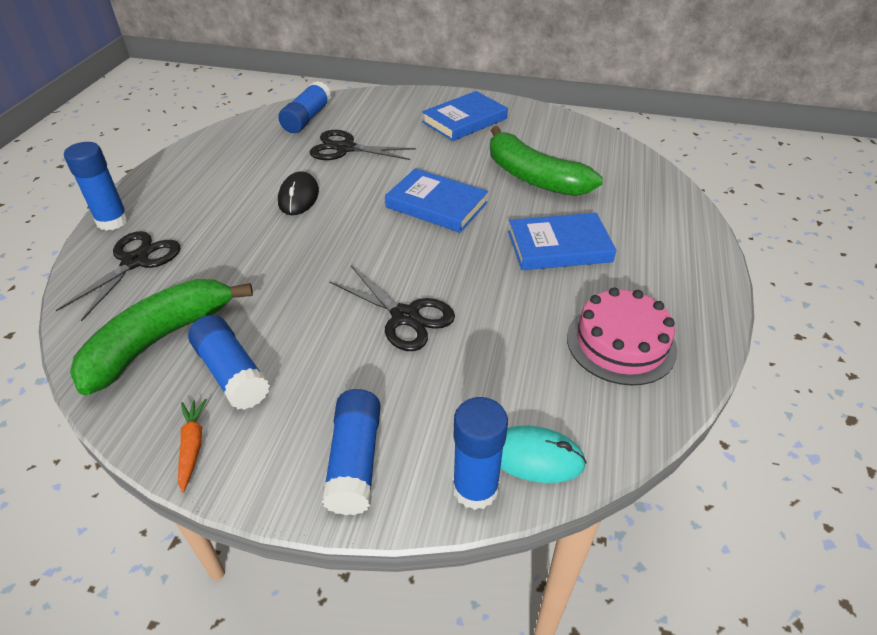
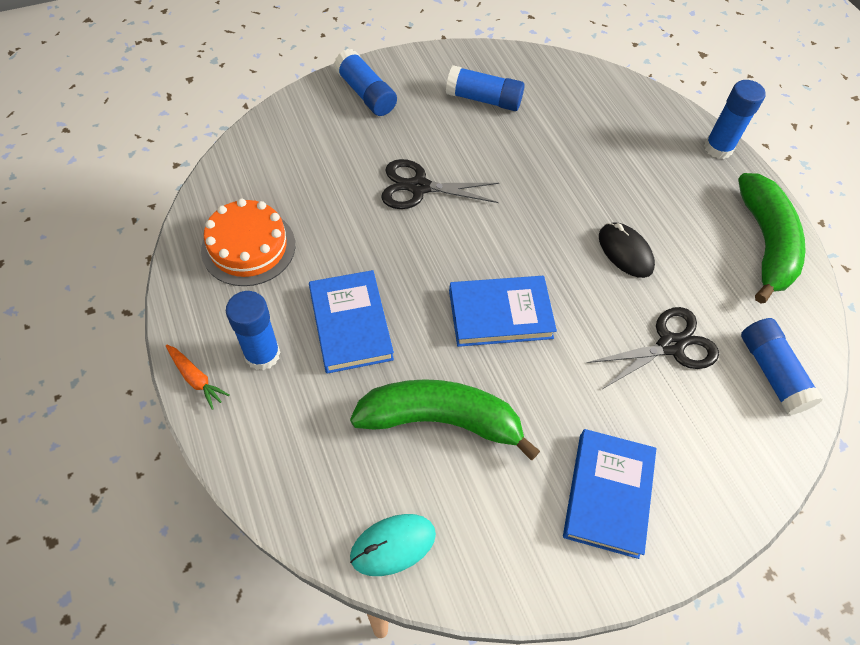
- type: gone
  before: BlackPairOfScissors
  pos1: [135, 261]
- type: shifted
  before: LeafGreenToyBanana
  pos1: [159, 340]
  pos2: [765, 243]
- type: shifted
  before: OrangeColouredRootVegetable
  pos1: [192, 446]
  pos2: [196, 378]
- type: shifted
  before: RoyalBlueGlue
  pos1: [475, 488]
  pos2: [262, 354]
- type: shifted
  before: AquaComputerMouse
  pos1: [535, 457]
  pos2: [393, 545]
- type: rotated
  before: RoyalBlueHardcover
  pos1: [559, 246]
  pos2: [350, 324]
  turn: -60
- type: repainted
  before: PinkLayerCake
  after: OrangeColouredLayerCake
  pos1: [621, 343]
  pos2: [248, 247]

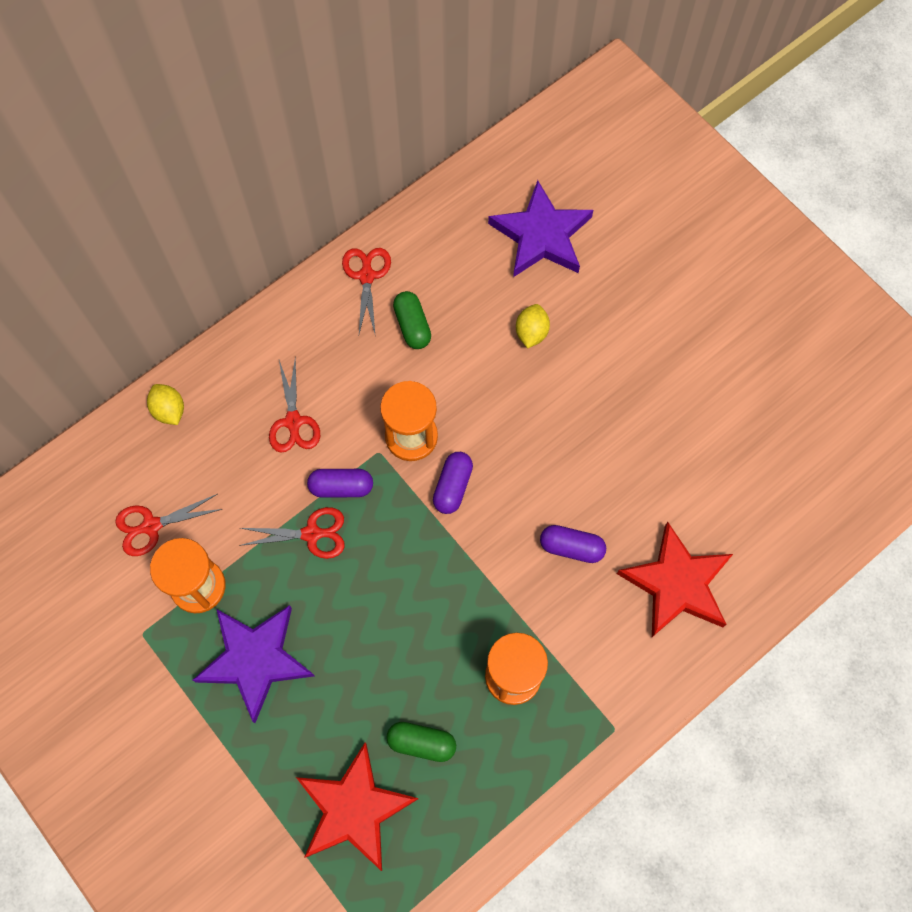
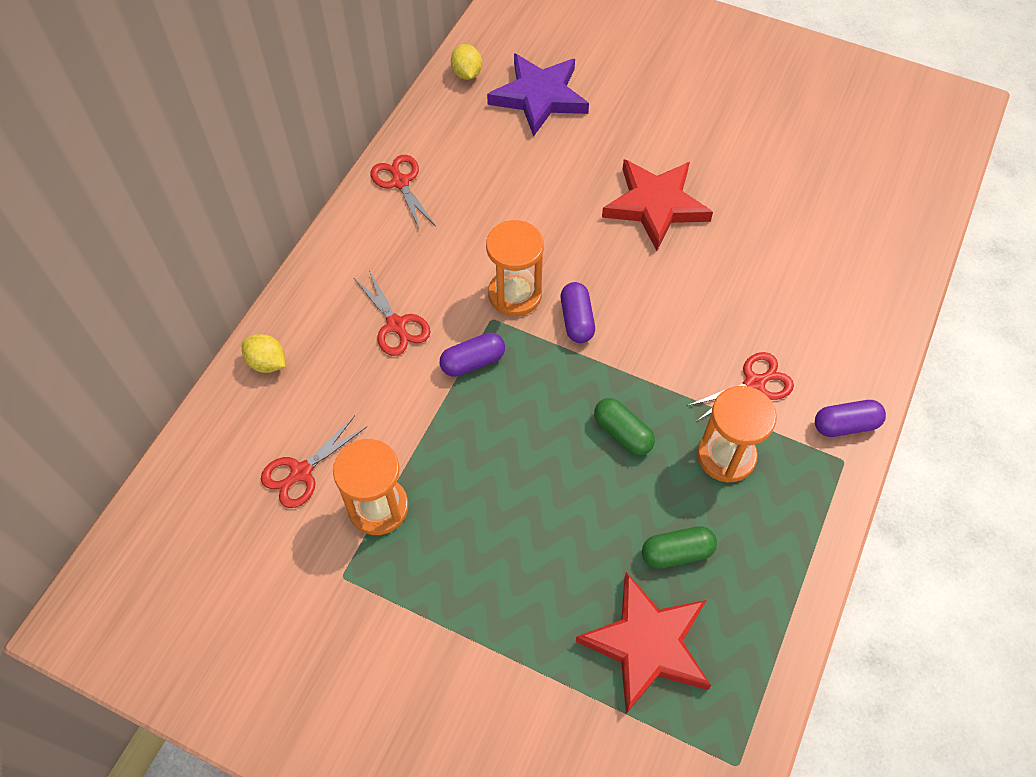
- type: gone
  before: RoyalPurpleStar
  pos1: [255, 659]
- type: shifted
  before: CrimsonPairOfScissors
  pos1: [312, 534]
  pos2: [755, 383]
- type: shifted
  before: LeafGreenPillShape
  pos1: [412, 326]
  pos2: [622, 433]
- type: shifted
  before: BrightYellowLemon
  pos1: [531, 332]
  pos2: [467, 73]
- type: shifted
  before: RoyalPurplePillShape
  pos1: [571, 547]
  pos2: [845, 425]
- type: shifted
  before: CrimsonStar
  pos1: [677, 584]
  pos2: [655, 205]

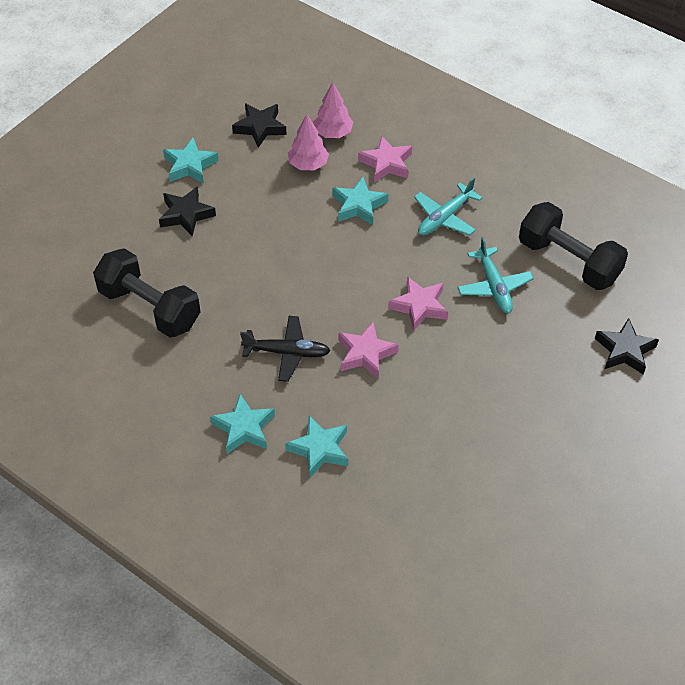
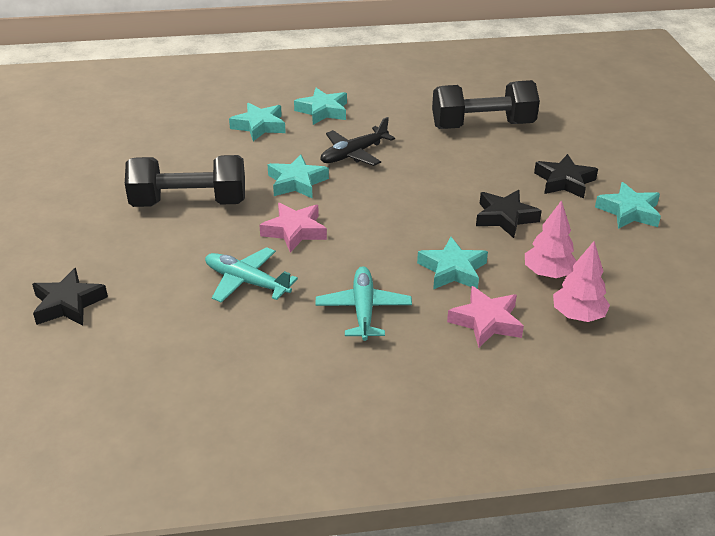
- type: shifted
  before: BlackStar
  pos1: [260, 128]
  pos2: [505, 217]
- type: repainted
  before: PinkStar
  after: AquaStar
  pos1: [365, 354]
  pos2: [296, 182]
- type: shifted
  before: BlackHandWeight
  pos1: [568, 261]
  pos2: [189, 203]

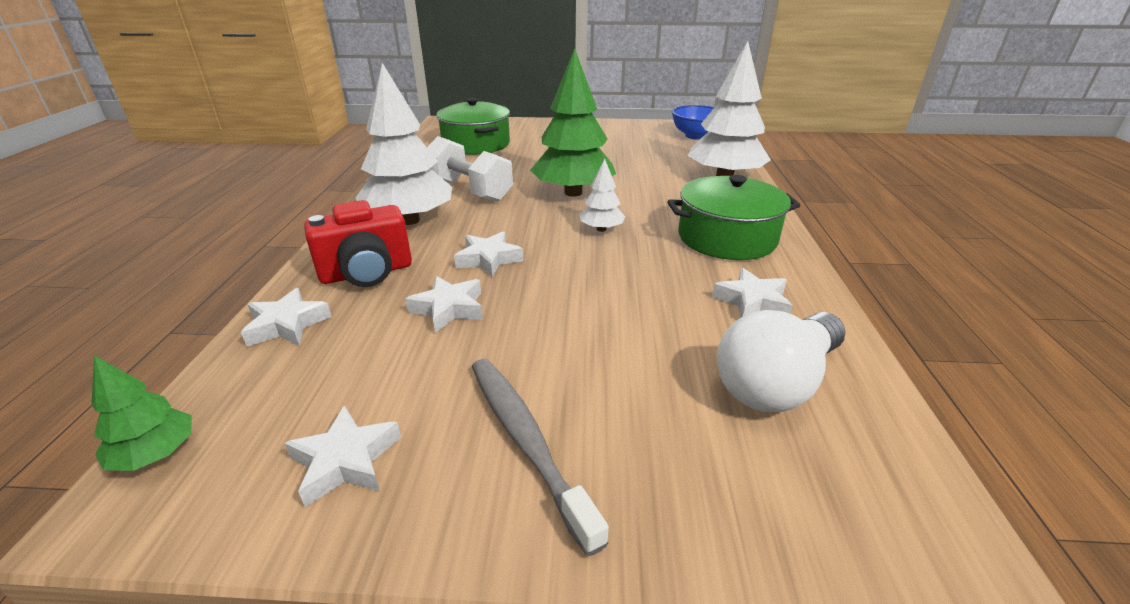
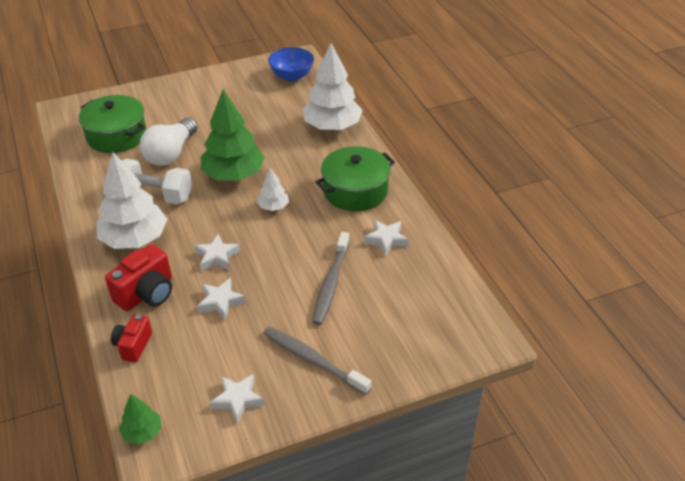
- type: swapped
  before: WhiteStar
  after: CrimsonCamera
  pos1: [287, 325]
  pos2: [133, 345]
- type: shifted
  before: WhiteLightBulb
  pos1: [776, 383]
  pos2: [171, 153]
- type: new
  after: GrayDentalBrush
  pos2: [331, 284]

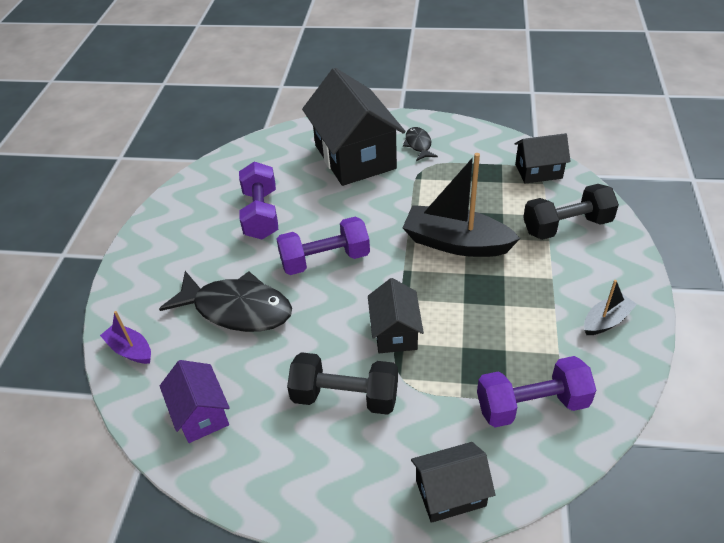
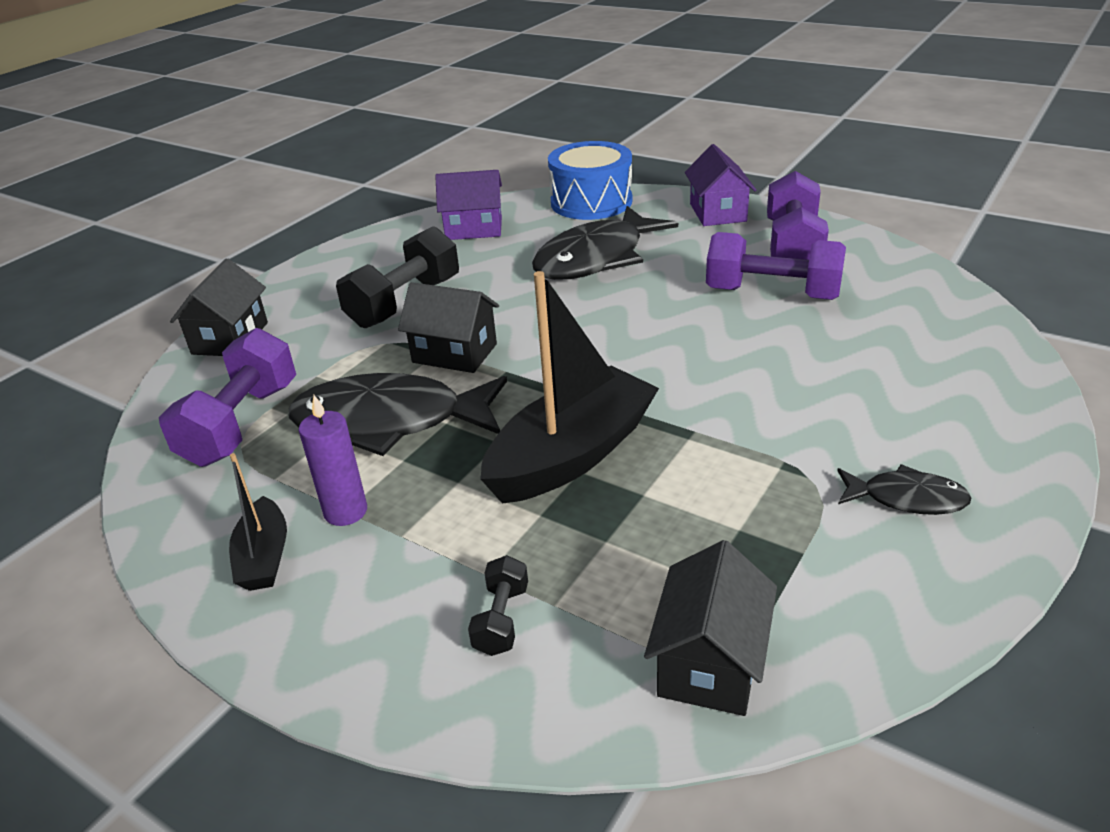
- type: swapped
  before: RoyalPurpleToyBoat
  after: RoyalBlueSnareDrum
  pos1: [130, 350]
  pos2: [591, 202]
- type: shifted
  before: RoyalPurpleHandWeight
  pos1: [325, 260]
  pos2: [793, 246]
- type: gone
  before: BlackToyHouse
  pos1: [355, 157]
- type: scaled
  before: BlackHandWeight
  pos1: [566, 226]
  pos2: [501, 619]
  scale: 0.49
- type: new
  after: BlackFishFigure
  pos2: [390, 421]
- type: new
  after: RoyalPurpleWaxCandle
  pos2: [345, 511]
- type: new
  after: RoyalPurpleToyHouse
  pos2: [717, 212]

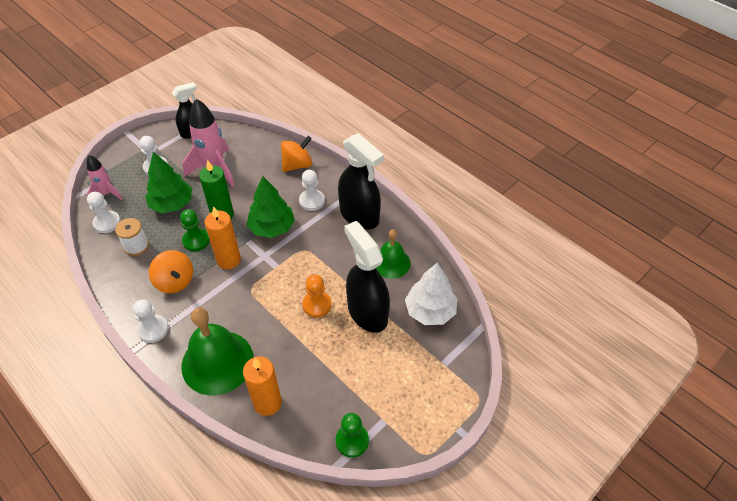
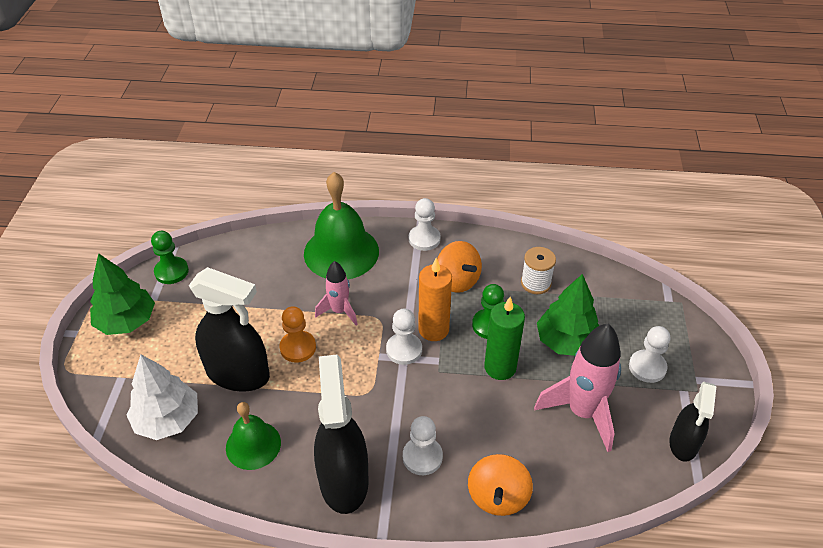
- type: shifted
  before: PinkRocket
  pos1: [107, 193]
  pos2: [339, 311]
- type: shifted
  before: WhiteGamePawn
  pos1: [107, 223]
  pos2: [404, 350]
- type: rotated
  before: OrangeColouredSpinningTop
  pos1: [175, 281]
  pos2: [457, 280]
  turn: -135
- type: gone
  before: OrangeColouredWaxCandle
  pos1: [267, 403]
- type: shifted
  before: LeafGreenTree
  pos1: [272, 228]
  pos2: [126, 321]
- type: rotated
  before: BlackSprayCleaner
  pos1: [359, 215]
  pos2: [344, 480]
  turn: 75

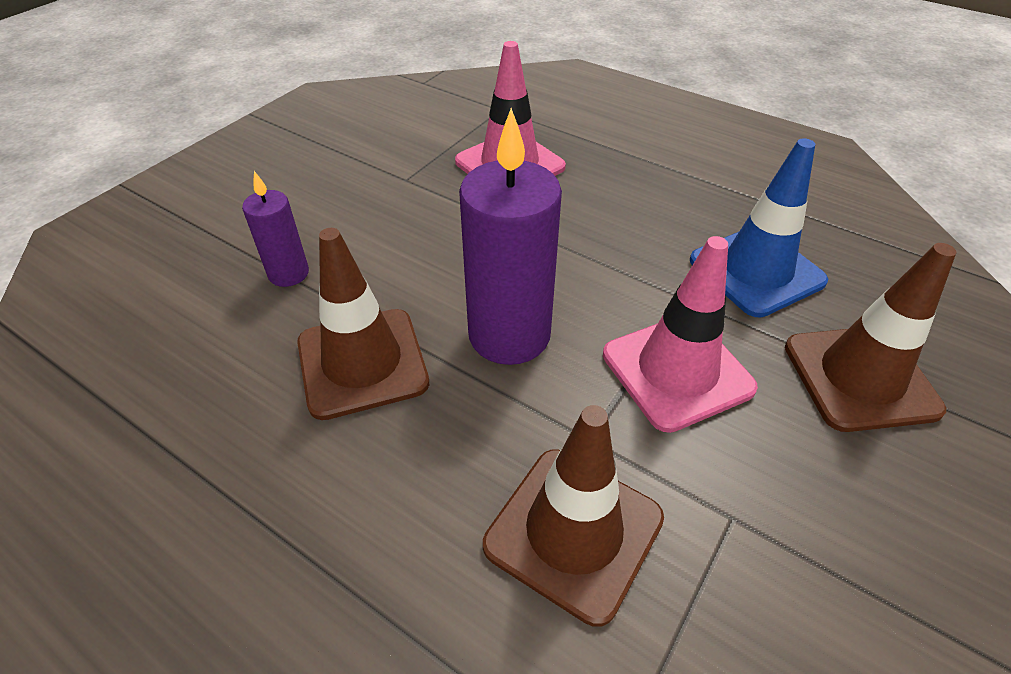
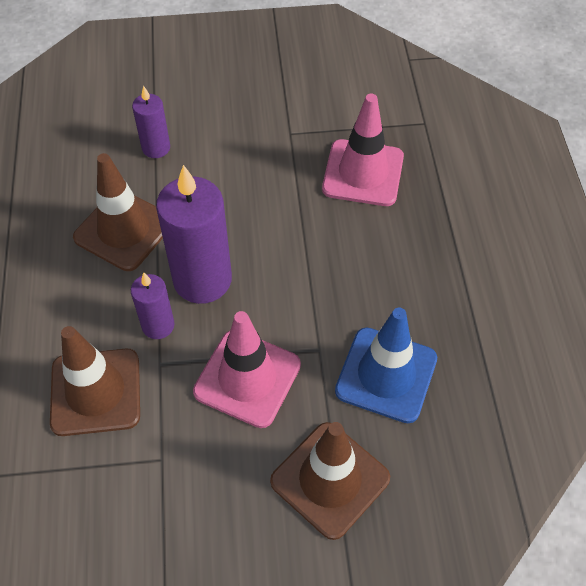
- type: new
  after: RoyalPurpleWaxCandle
  pos2: [158, 325]

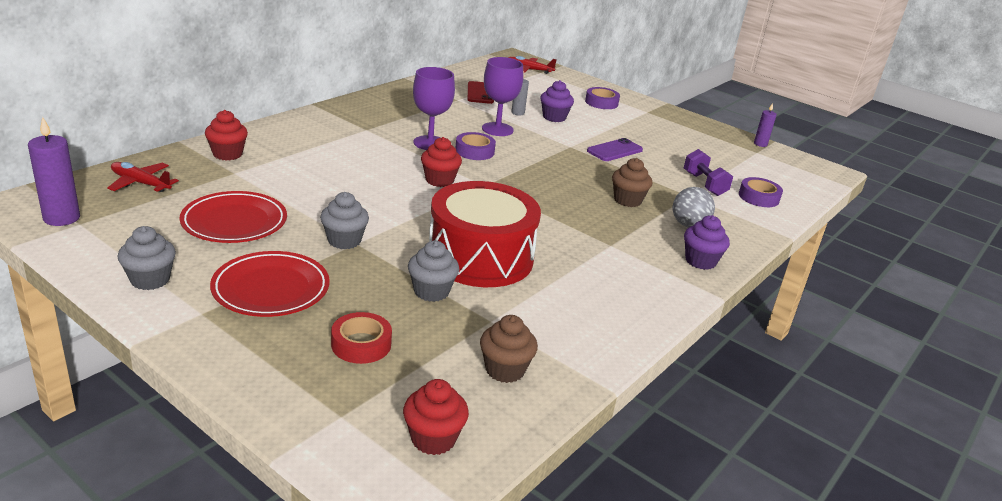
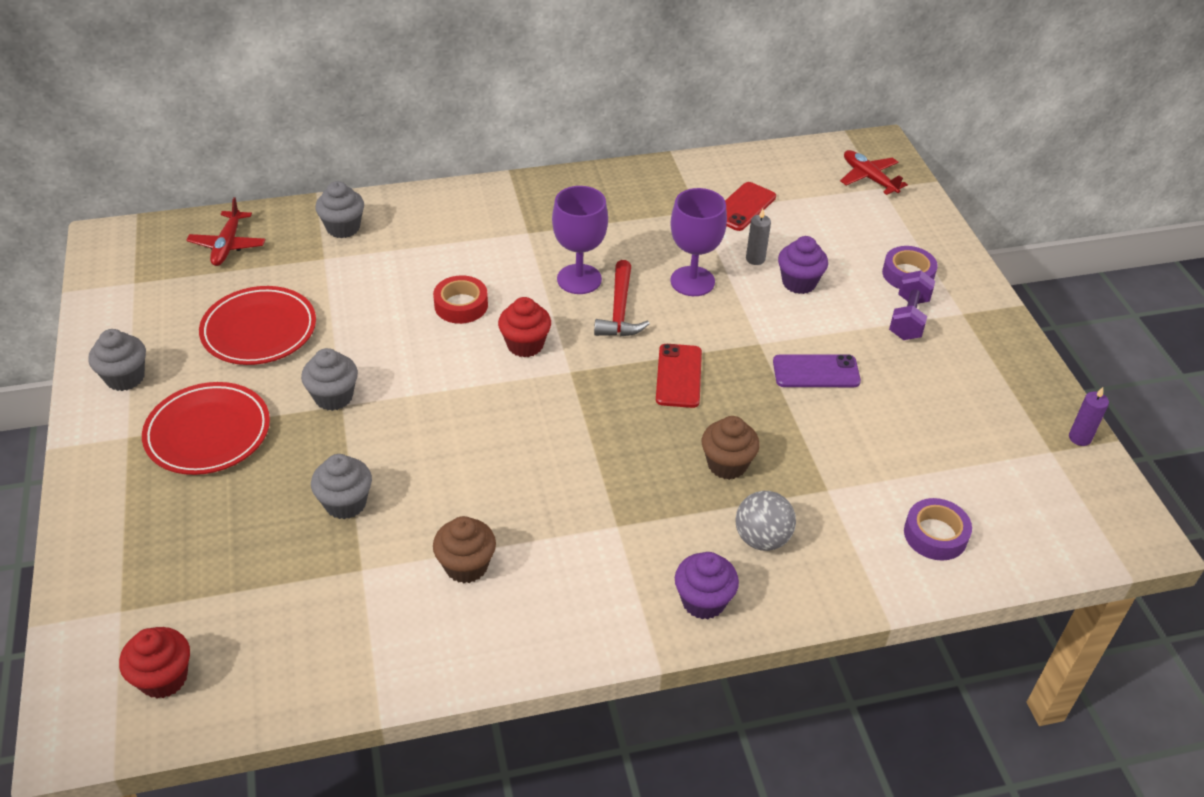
- type: gone
  before: RoyalPurpleWaxCandle
  pos1: [61, 218]
- type: rotated
  before: CrimsonToyPlane
  pos1: [141, 183]
  pos2: [228, 245]
  turn: -150
- type: repainted
  before: CrimsonMuffin
  after: GrayMuffin
  pos1: [227, 154]
  pos2: [343, 228]
- type: shifted
  before: CrimsonStickyTape
  pos1: [361, 344]
  pos2: [461, 305]
- type: gone
  before: CrimsonSnareDrum
  pos1: [480, 257]
- type: swapped
  before: RoyalPurpleStickyTape
  after: CrimsonCarpenter'sHammer
  pos1: [474, 151]
  pos2: [620, 310]
- type: shifted
  before: DarkBrownMuffin
  pos1: [505, 370]
  pos2: [466, 566]
- type: shifted
  before: RoyalPurpleHandWeight
  pos1: [704, 184]
  pos2: [908, 318]
- type: new
  after: CrimsonSmartphone
  pos2: [679, 376]

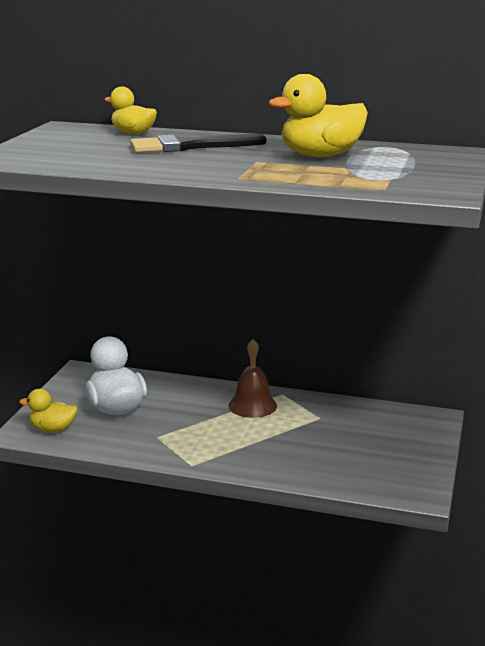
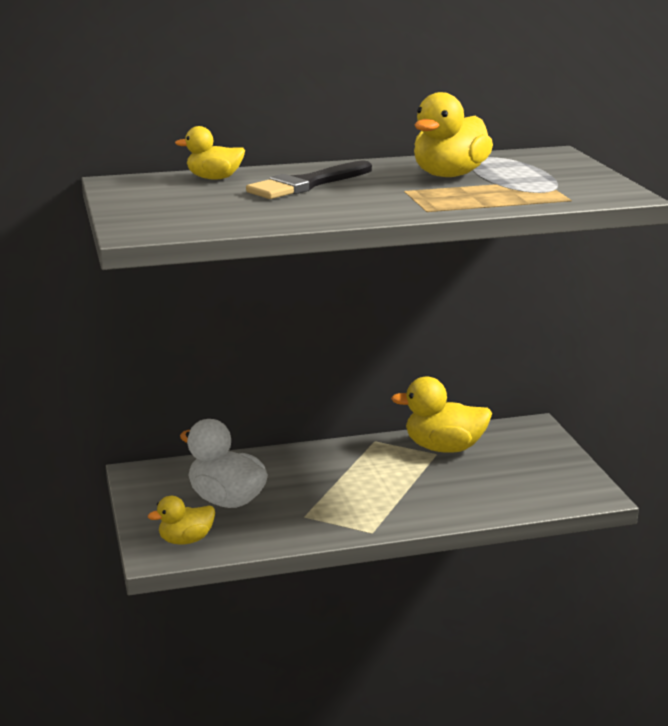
- type: gone
  before: DarkBrownBell
  pos1: [252, 405]
- type: new
  after: BrightYellowToyDuck
  pos2: [444, 448]

